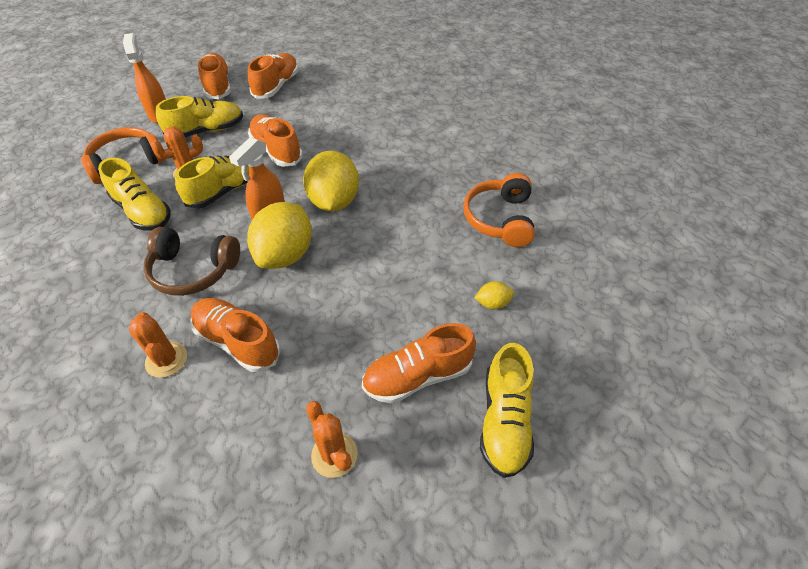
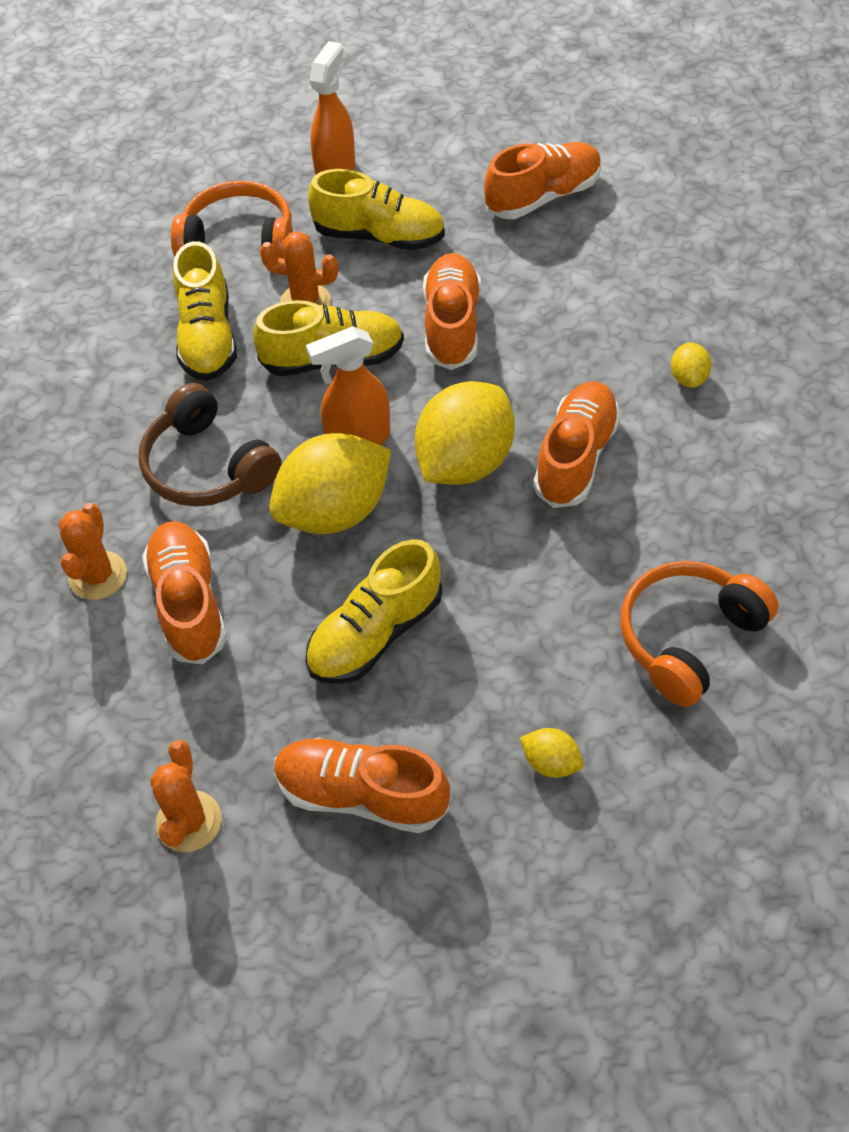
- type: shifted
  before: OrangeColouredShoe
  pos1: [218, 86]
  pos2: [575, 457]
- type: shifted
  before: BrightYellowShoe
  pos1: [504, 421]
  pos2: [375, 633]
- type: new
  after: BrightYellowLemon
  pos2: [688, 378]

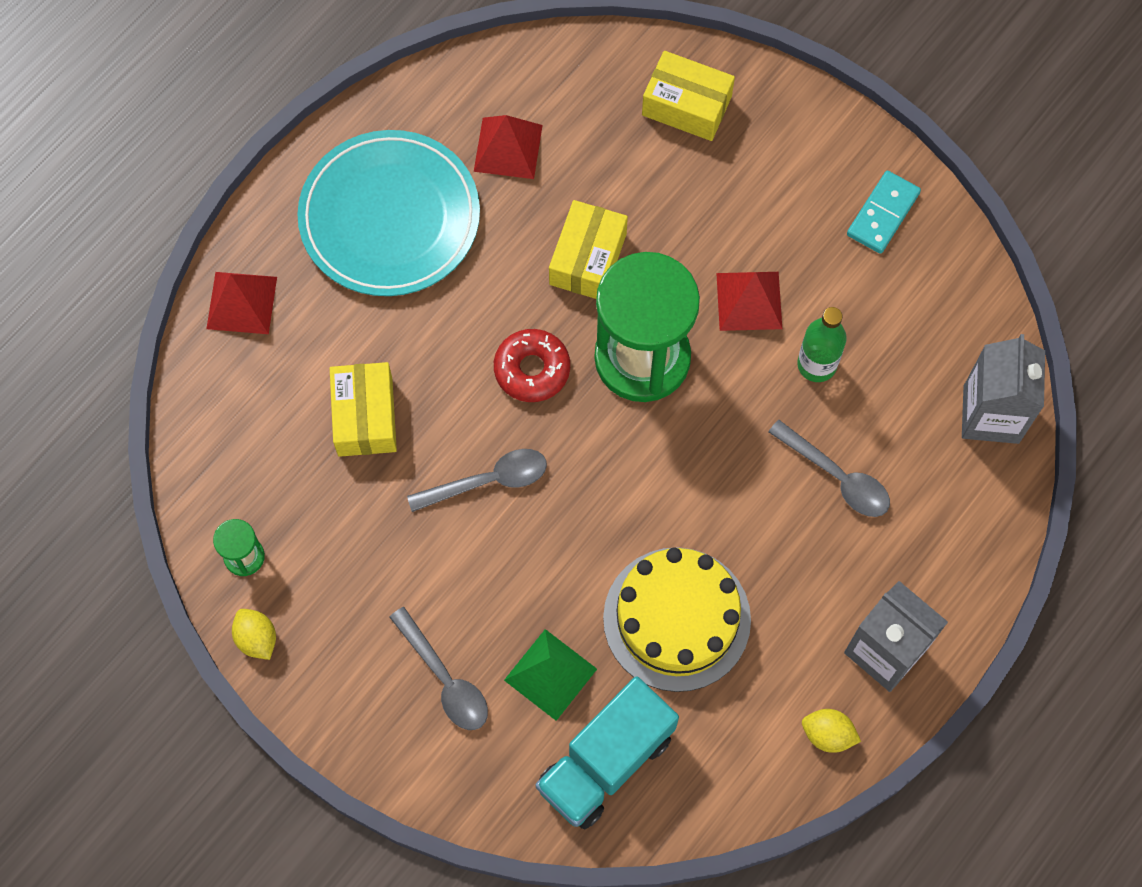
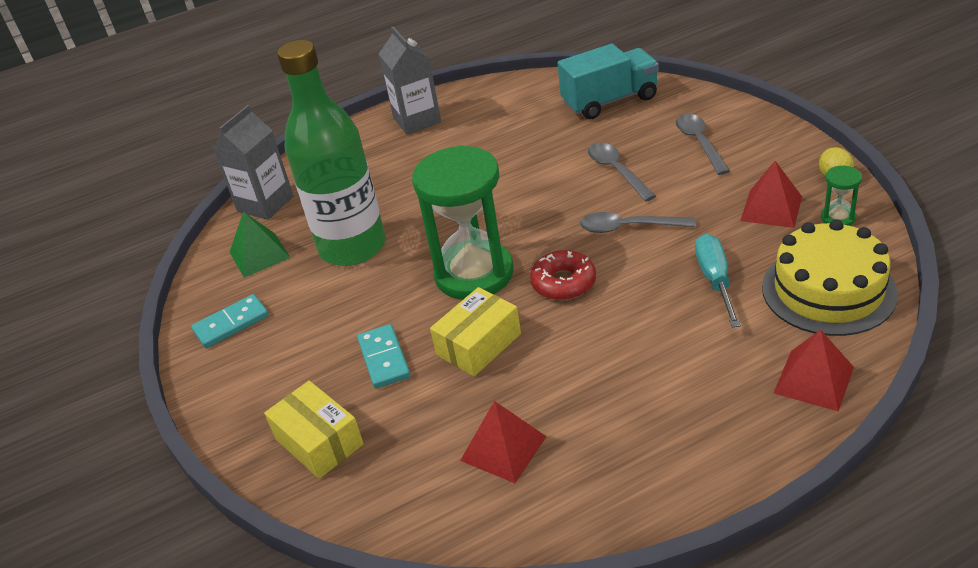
- type: gone
  before: AquaPlate
  pos1: [389, 217]
- type: swapped
  before: BrightYellowBox
  after: AquaFlatScrewdriver
  pos1: [365, 417]
  pos2: [715, 279]
- type: shifted
  before: LeafGreenPyramidShape
  pos1: [550, 674]
  pos2: [259, 255]
- type: shifted
  before: BrightYellowLayerCake
  pos1: [676, 619]
  pos2: [828, 290]
- type: shifted
  before: CrimsonPyramidShape
  pos1: [749, 300]
  pos2: [771, 208]
- type: shifted
  before: GrayTablespoon
  pos1: [837, 477]
  pos2: [616, 171]
- type: scaled
  before: LeafGreenBottle
  pos1: [816, 364]
  pos2: [353, 247]
  scale: 2.21
- type: gone
  before: BrightYellowLemon
  pos1: [827, 734]
- type: new
  after: AquaDominoPiece
  pos2: [384, 358]

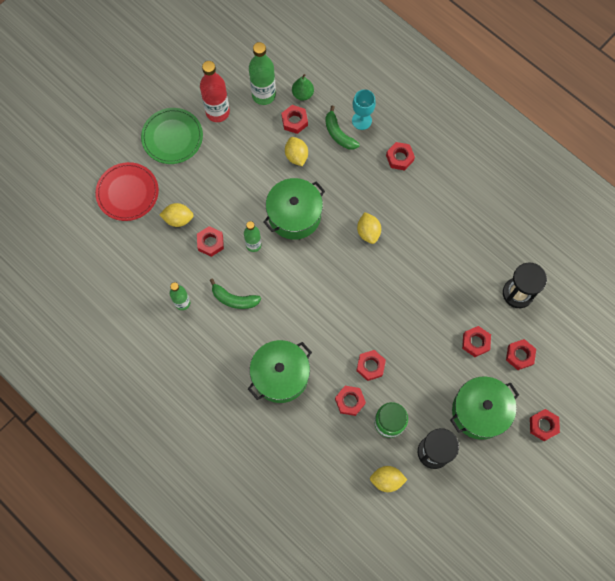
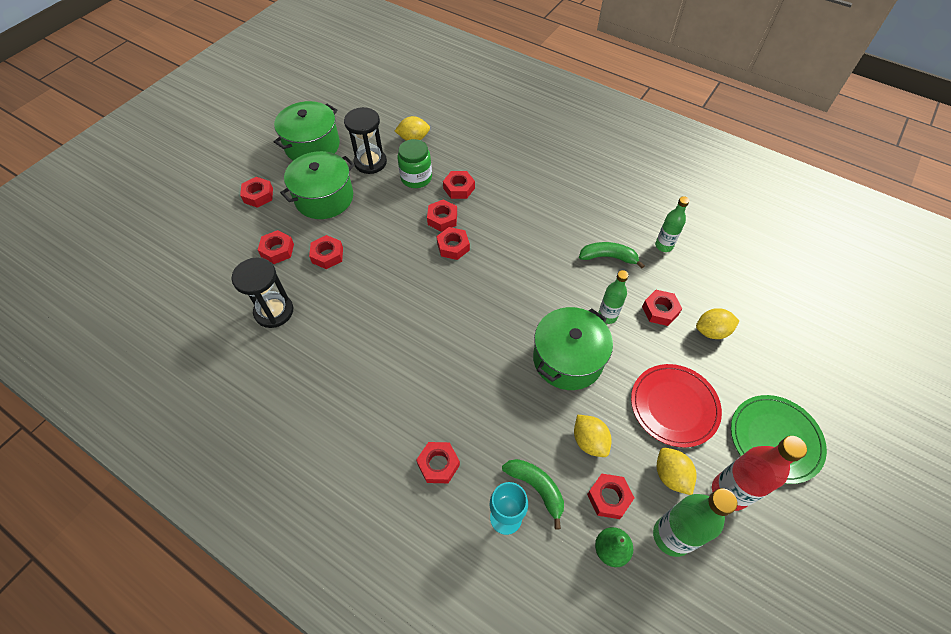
- type: shifted
  before: CrimsonPlate
  pos1: [127, 193]
  pos2: [674, 406]
- type: shifted
  before: LeafGreenCookingPot
  pos1: [280, 375]
  pos2: [312, 146]
- type: shifted
  before: BrightYellowLemon
  pos1: [368, 232]
  pos2: [671, 475]
- type: new
  after: CrimsonHexNut
  pos2: [453, 246]

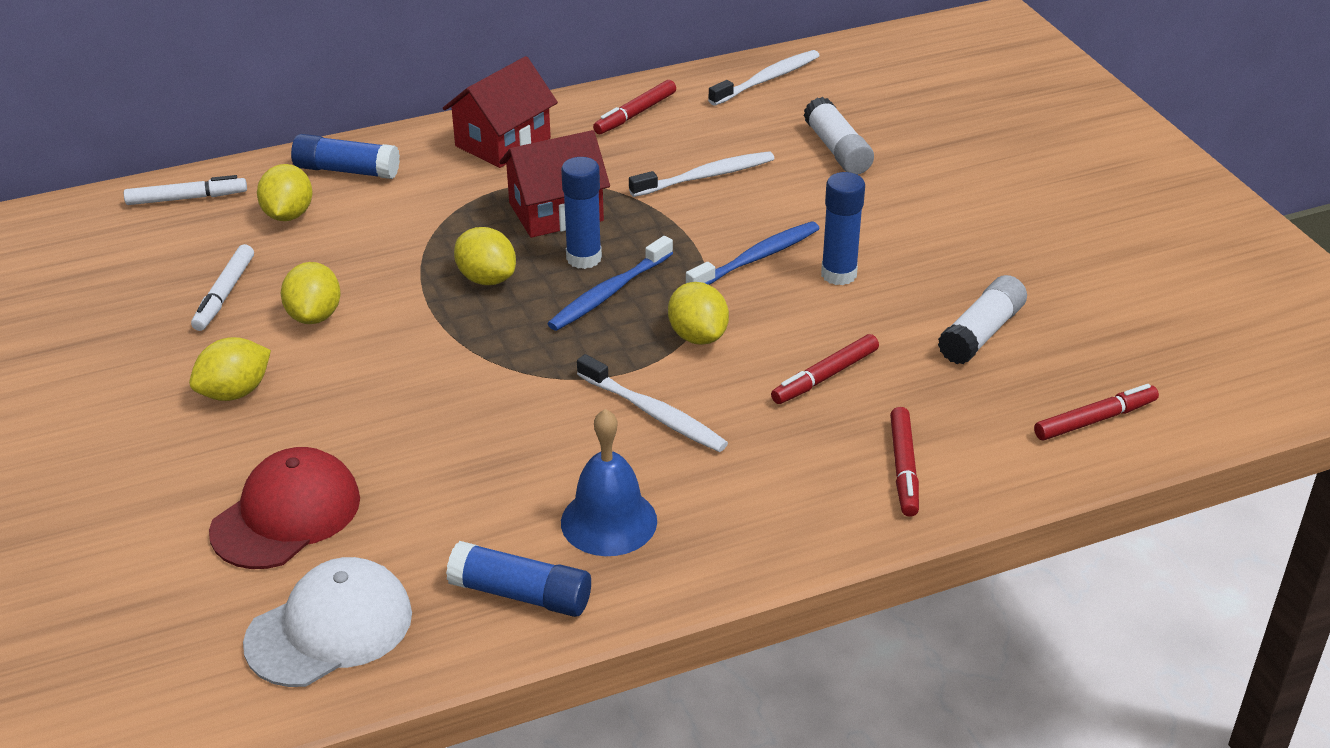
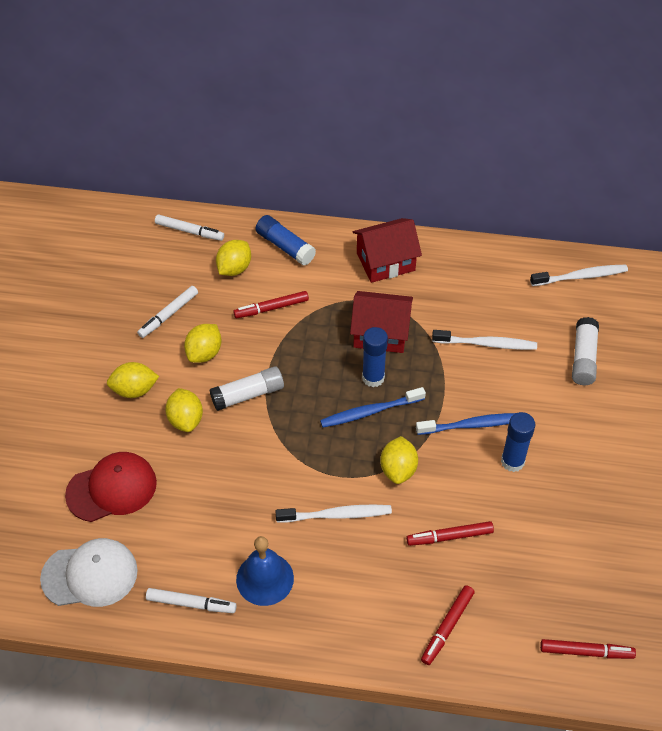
- type: swapped
  before: RoyalBlueGlue
  after: WhiteFeltPen
  pos1: [521, 594]
  pos2: [191, 603]
- type: shifted
  before: BrightYellowLemon
  pos1: [486, 279]
  pos2: [185, 420]
- type: rotated
  before: WhiteDentalBrush
  pos1: [654, 413]
  pos2: [337, 515]
  turn: -75
- type: shifted
  before: CrimsonFeltPen
  pos1: [635, 114]
  pos2: [271, 308]
- type: shifted
  before: WhiteGlue
  pos1: [981, 333]
  pos2: [248, 395]

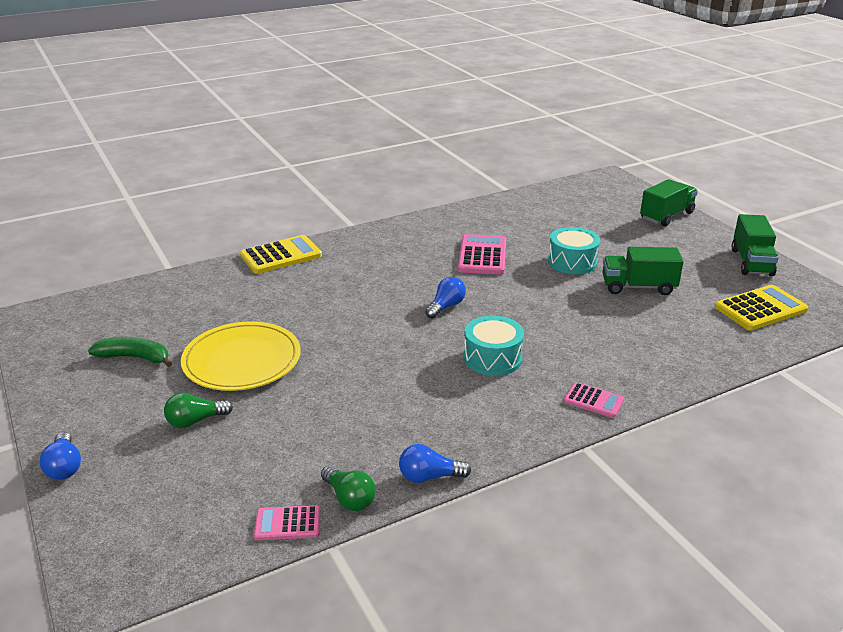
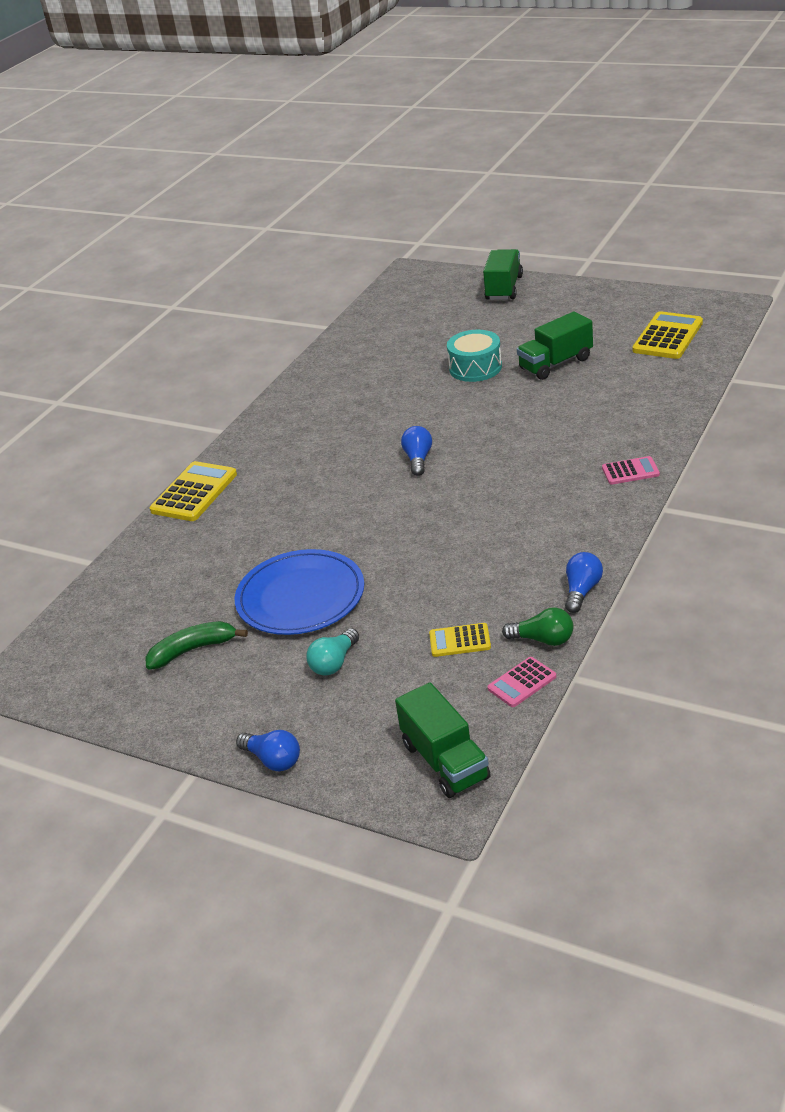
- type: repainted
  before: LeafGreenLightBulb
  after: AquaLightBulb
  pos1: [195, 421]
  pos2: [334, 662]
- type: repainted
  before: BrightYellowPlate
  after: RoyalBluePlate
  pos1: [242, 360]
  pos2: [300, 597]
- type: rotated
  before: RoyalBlueLightBulb
  pos1: [429, 477]
  pos2: [582, 591]
  turn: 150
- type: gone
  before: PinkPocketCalculator
  pos1: [482, 255]
- type: gone
  before: AquaSnareDrum
  pos1: [492, 358]
- type: shifted
  before: LeafGreenToyTruck
  pos1: [751, 262]
  pos2: [445, 761]
- type: new
  after: BrightYellowPocketCalculator
  pos2: [460, 641]

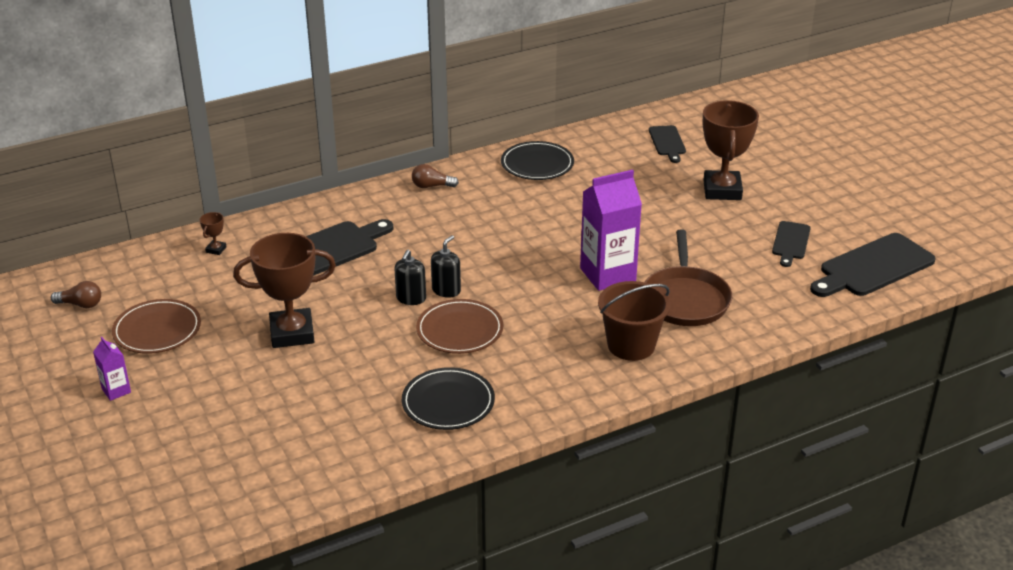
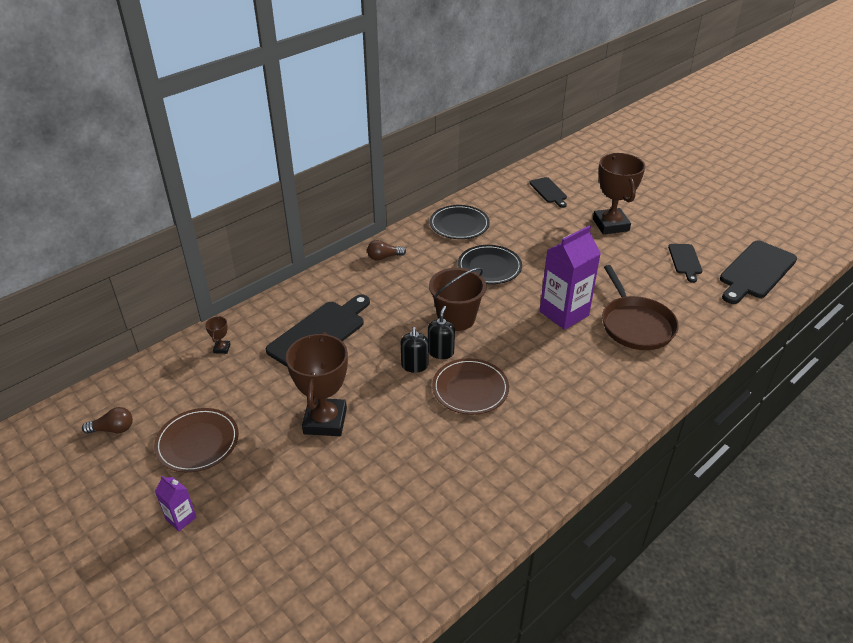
- type: rotated
  before: DarkBrownPrizeCup
  pos1: [292, 333]
  pos2: [325, 421]
  turn: -60
- type: shifted
  before: BlackPlate
  pos1: [448, 402]
  pos2: [489, 267]
- type: shifted
  before: DarkBrownBucket
  pos1: [631, 345]
  pos2: [456, 318]

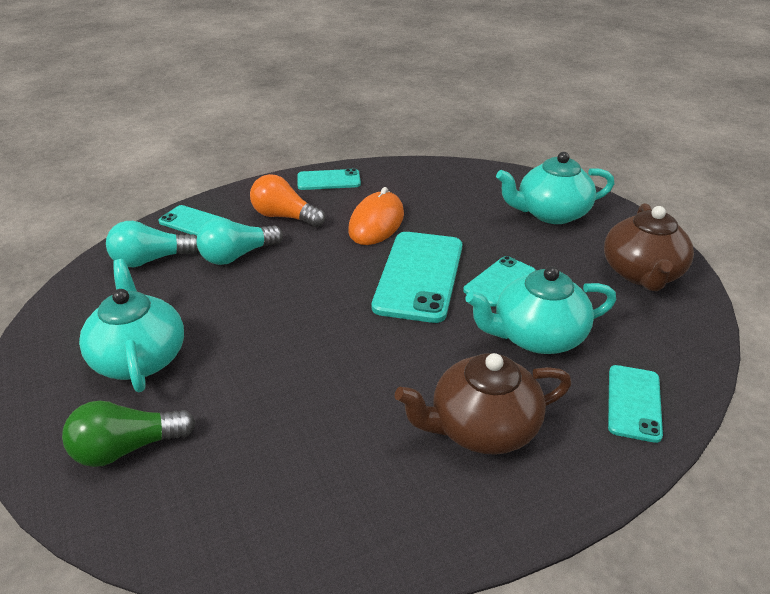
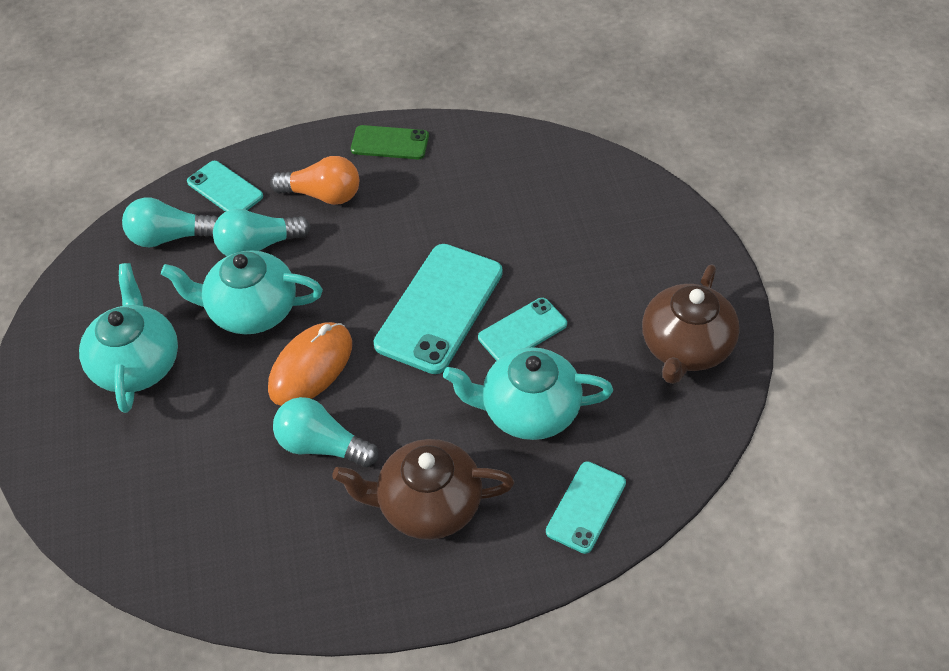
- type: gone
  before: LeafGreenLightBulb
  pos1: [127, 448]
- type: rotated
  before: OrangeColouredLightBulb
  pos1: [284, 217]
  pos2: [323, 195]
  turn: 150
- type: repainted
  before: AquaSmartphone
  after: LeafGreenSmartphone
  pos1: [328, 180]
  pos2: [390, 143]
- type: shifted
  before: OrangeColouredComputerMouse
  pos1: [376, 223]
  pos2: [311, 367]
- type: shifted
  before: AquaChinaTeapot
  pos1: [551, 213]
  pos2: [251, 310]
- type: new
  after: AquaLightBulb
  pos2: [321, 446]

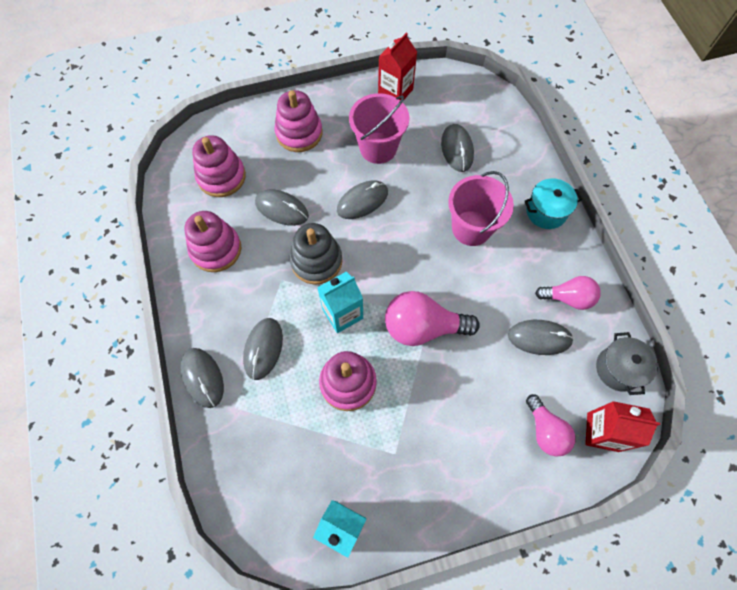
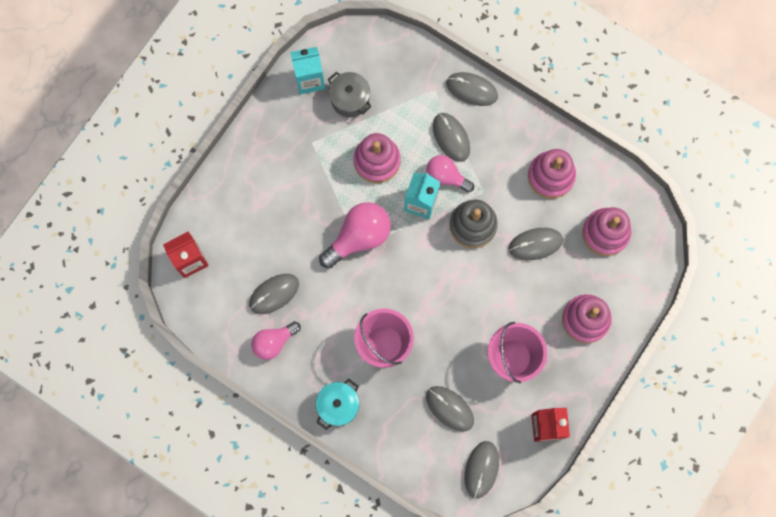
- type: shifted
  before: GrayComputerMouse
  pos1: [362, 201]
  pos2: [481, 469]
- type: shifted
  before: PinkLightBulb
  pos1: [545, 430]
  pos2: [446, 177]
- type: shifted
  before: GrayCookingPot
  pos1: [618, 369]
  pos2: [350, 99]

